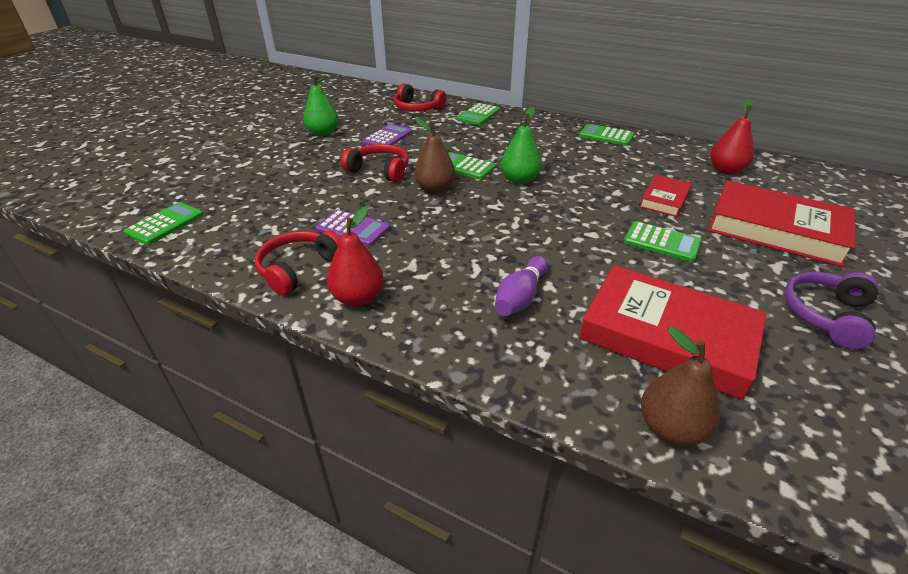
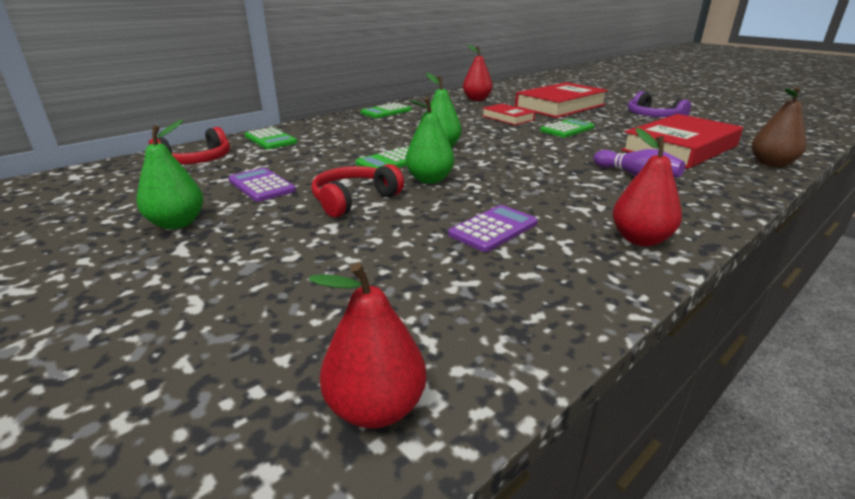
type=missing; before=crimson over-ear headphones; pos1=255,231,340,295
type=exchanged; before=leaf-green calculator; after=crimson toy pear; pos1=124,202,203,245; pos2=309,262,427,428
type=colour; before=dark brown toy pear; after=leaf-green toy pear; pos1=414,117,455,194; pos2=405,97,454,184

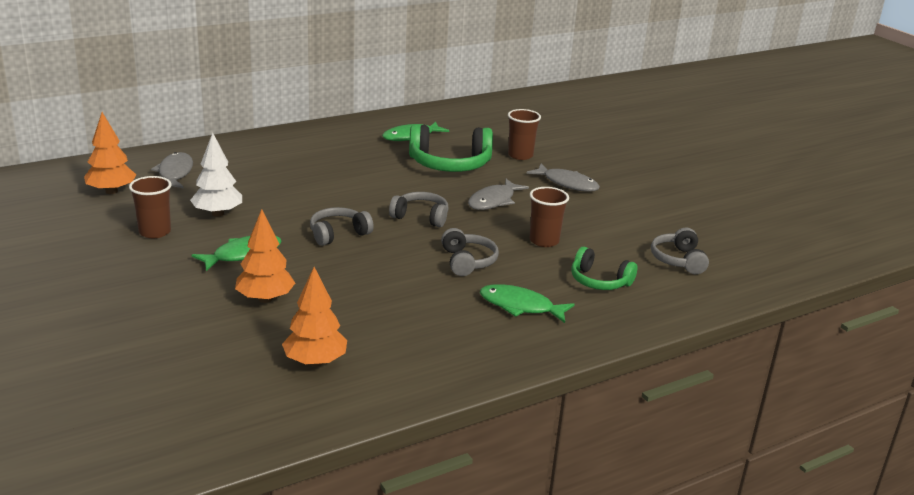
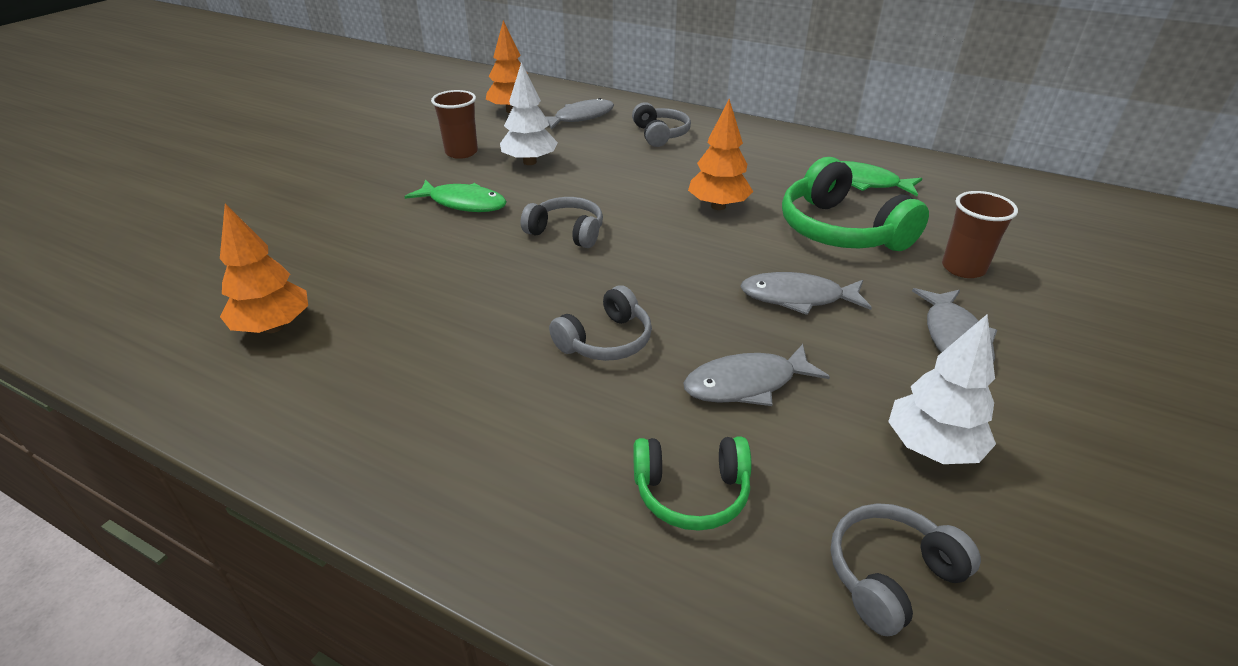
type=missing; before=leaf-green toy fish; pos1=480,284,575,323
type=appeared; after=snow-white fir tree; pos2=888,314,996,464
type=relocated; before=bright orange fir tree; pos1=235,209,295,303; pos2=688,99,753,210
type=relocated; before=gray over-ear headphones; pos1=389,192,449,227; pos2=632,102,691,147
type=exchanged; before=dark brown tumbler; after=gray toy fish; pos1=529,187,569,247; pos2=684,344,830,406
type=spun; before=leaf-green over-ear headphones; pos1=571,247,637,290; pos2=634,437,752,531; turn=-90

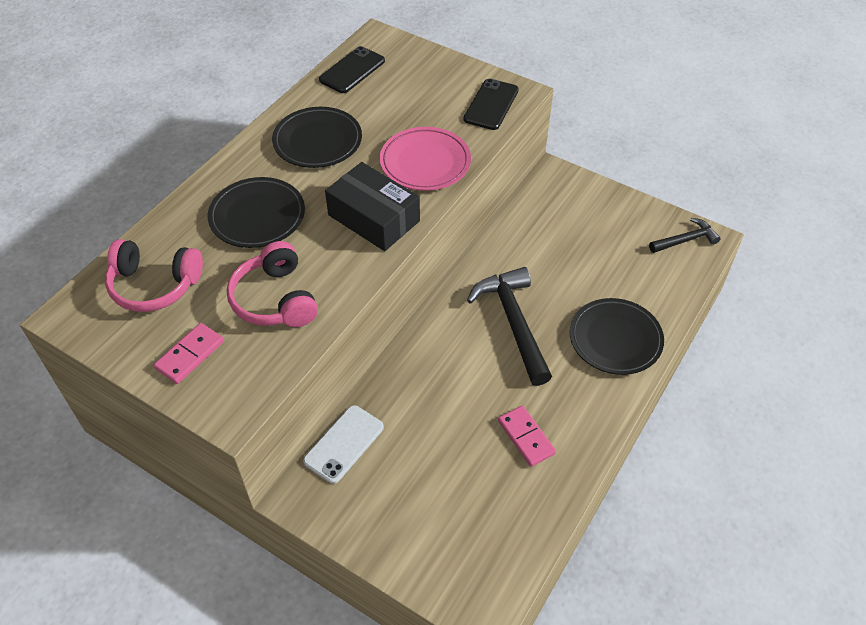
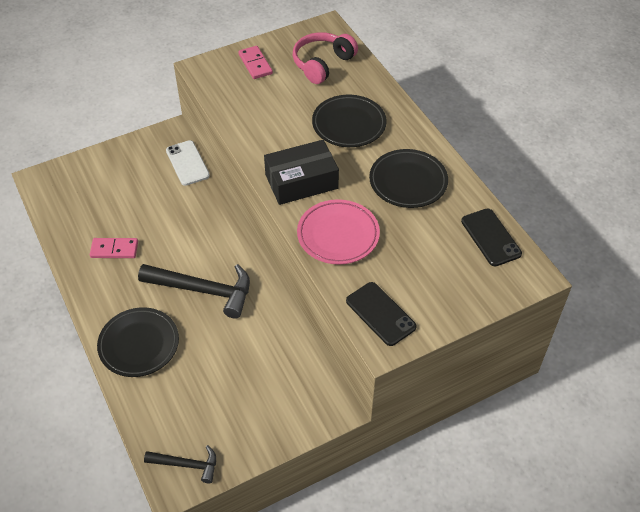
type=missing; before=rosy over-ear headphones; pos1=227,241,318,327
type=spun; before=black carpenter's hammer; pos1=649,218,721,253; pos2=144,445,216,483; turn=-90

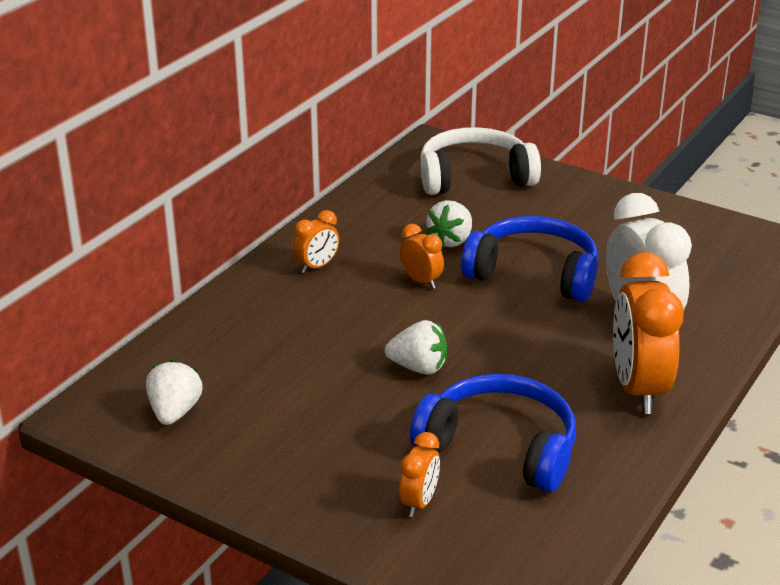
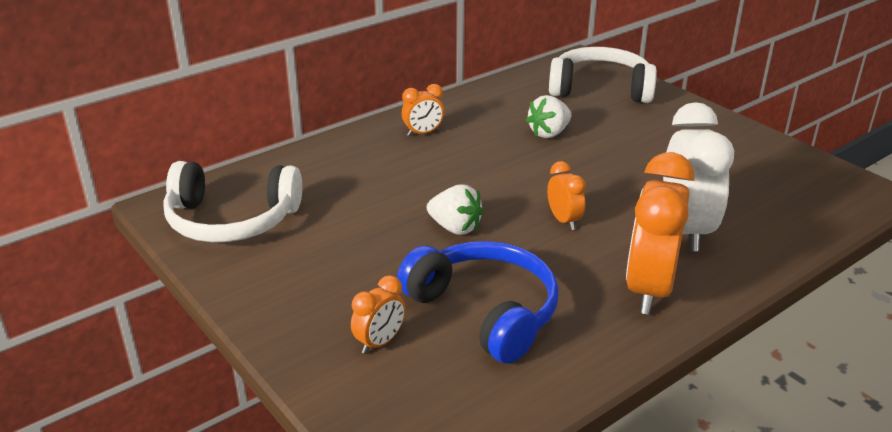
type=missing; before=blue over-ear headphones; pos1=461,216,598,302
type=relocated; before=bright orange bedside clock; pos1=400,224,444,289; pos2=547,161,586,230
type=exchanged; before=snow-white strawberry; after=snow-white over-ear headphones; pos1=146,360,203,425; pos2=163,161,302,242

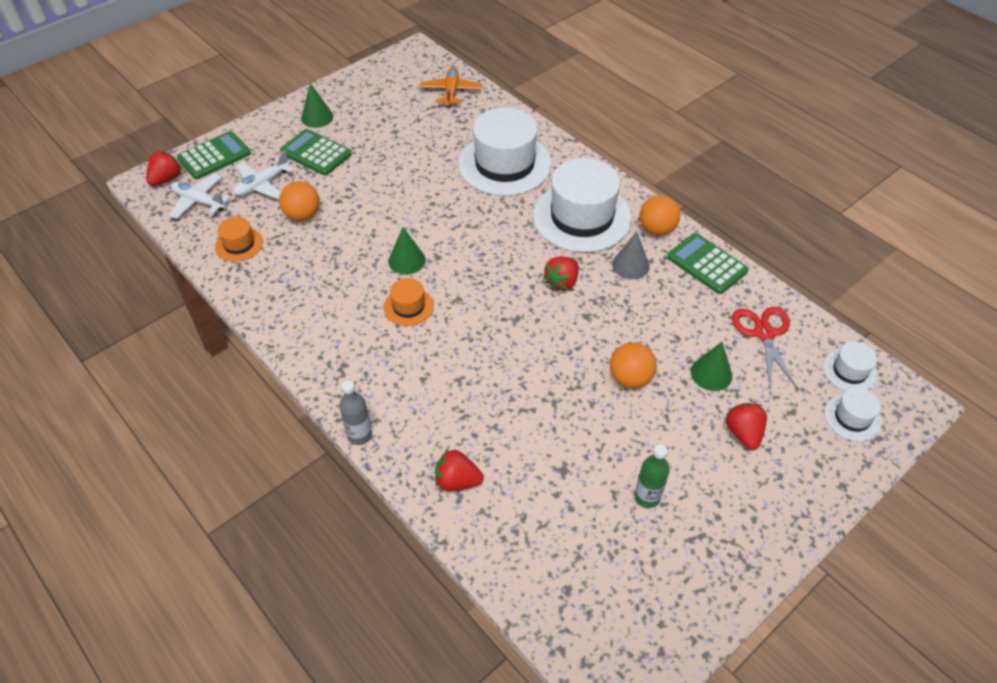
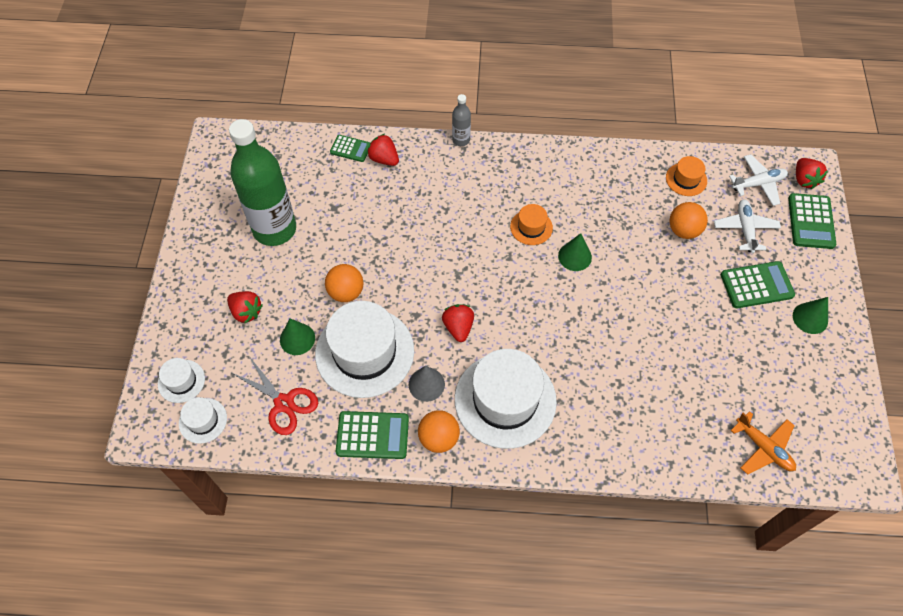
type=appeared; after=leaf-green calculator; pos2=330,135,370,162
type=relocated; before=snow-white top hat; pos1=458,107,552,196; pos2=315,301,414,398
type=spun; before=crimson strawberry; pos1=435,449,484,491; pos2=367,134,399,166; turn=-105
type=size; before=leaf-green flask; pos1=634,444,670,508; pos2=229,119,296,246; scale=2.33

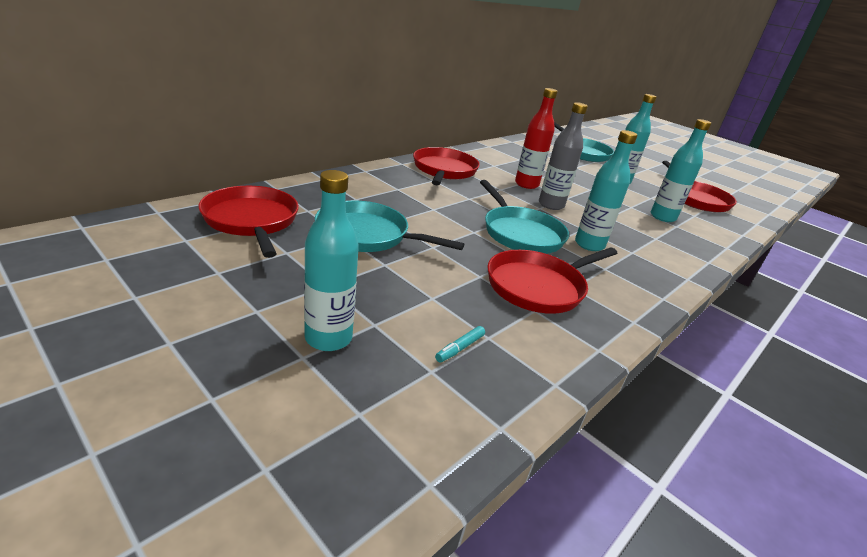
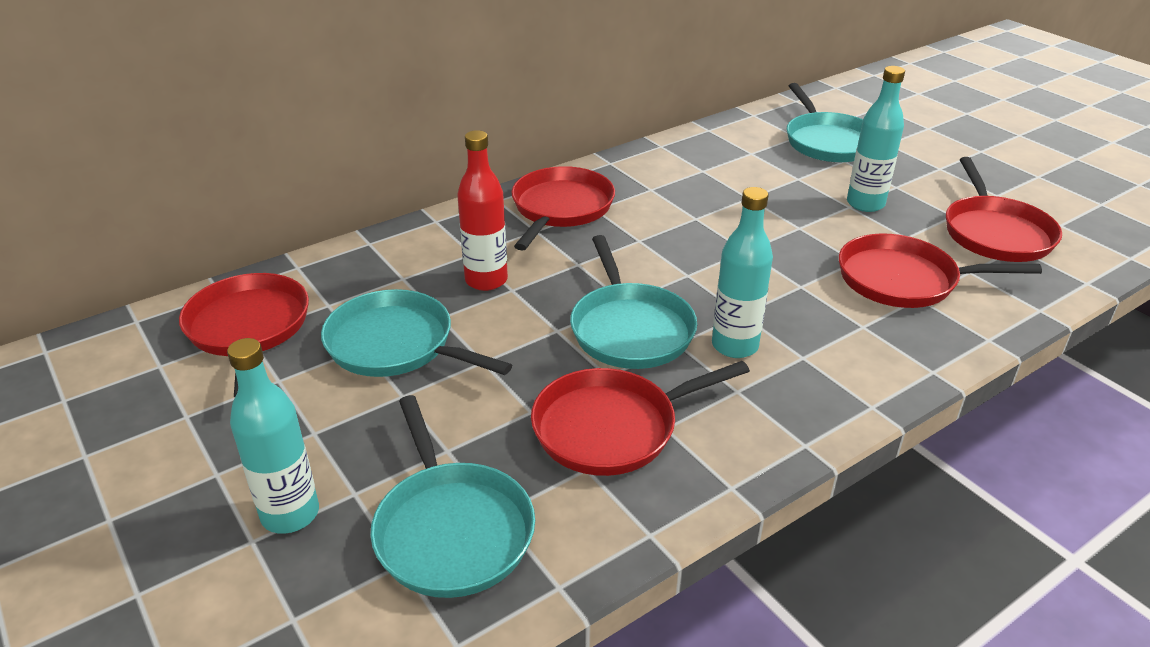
type=missing; before=gray flask; pos1=539,102,588,210
type=relocated; before=crimson flask; pos1=515,88,558,189; pos2=457,130,508,291
type=exchanged; before=teal marker pen; after=teal pan; pos1=435,326,485,362; pos2=370,395,535,598
type=exchanged; before=teal flask; after=crimson pan; pos1=651,119,711,222; pos2=839,234,1042,308

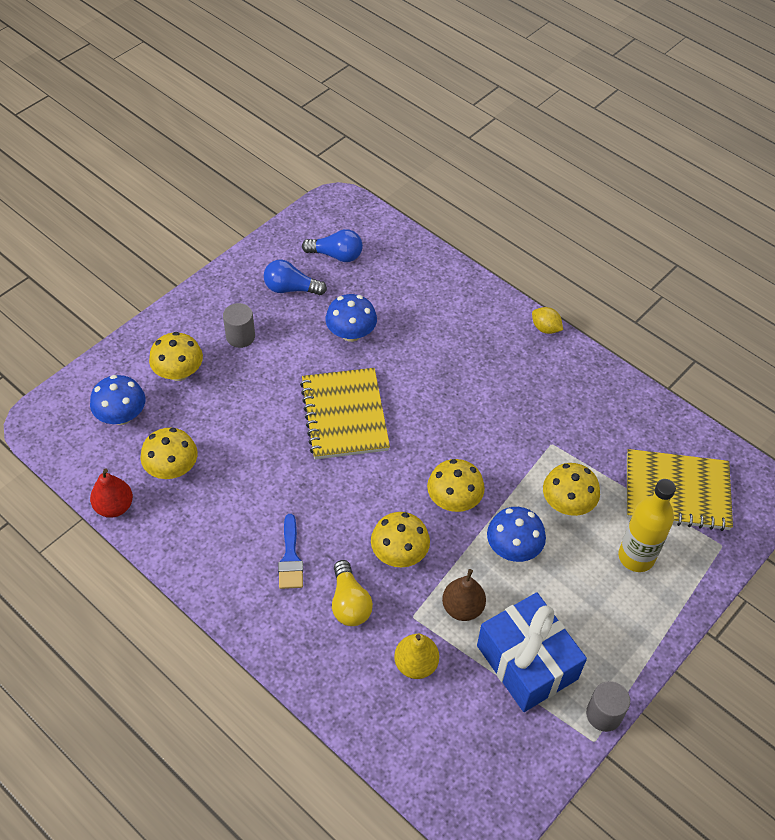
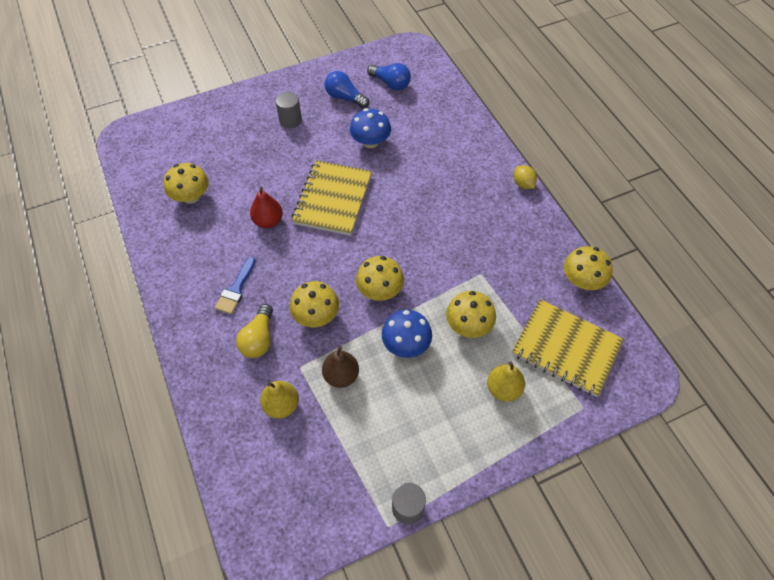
type=missing; before=blue mushroom; pos1=90,375,146,425
type=missing; before=blue gift; pos1=477,592,587,712
type=relocated; before=crimson toy pear; pos1=90,469,133,518; pos2=250,187,283,228
type=relocated; before=yellow mushroom; pos1=149,332,203,381; pos2=564,246,613,290
type=exchanged; before=yellow flask; after=yellow toy pear; pos1=618,479,676,572; pos2=487,361,525,402

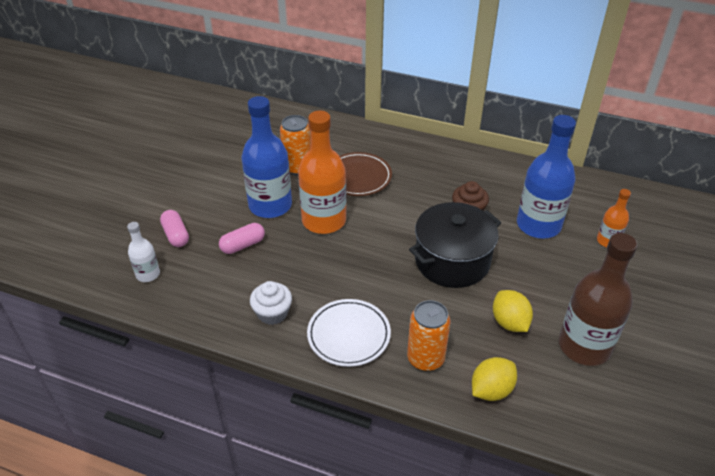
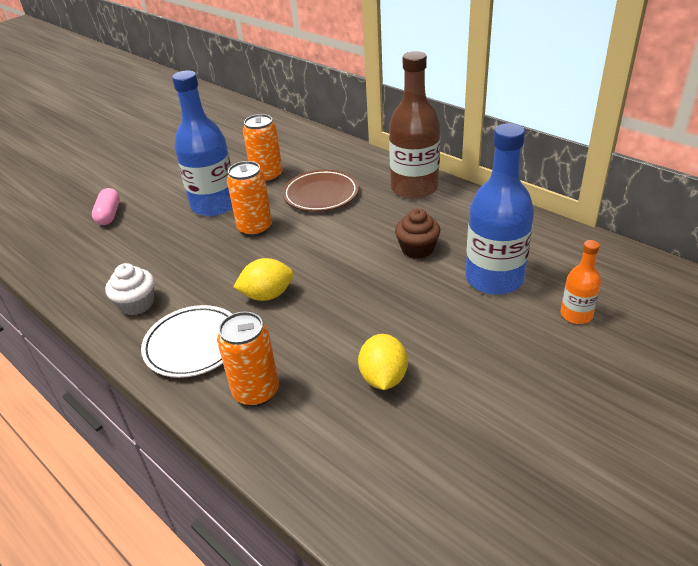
type=missing; before=snow-white flask; pos1=127,222,160,282
type=missing; before=rosy pill; pos1=219,223,265,254
type=missing; before=black pot; pos1=409,202,501,288
type=relocated; before=yellow toy lemon; pos1=472,357,517,401; pos2=233,258,293,301
type=relocated; before=dark brown flask; pos1=559,233,638,366; pos2=389,51,440,199
type=exchanged; before=bright orange flask; after=bright orange tin; pos1=298,110,347,234; pos2=227,161,272,237

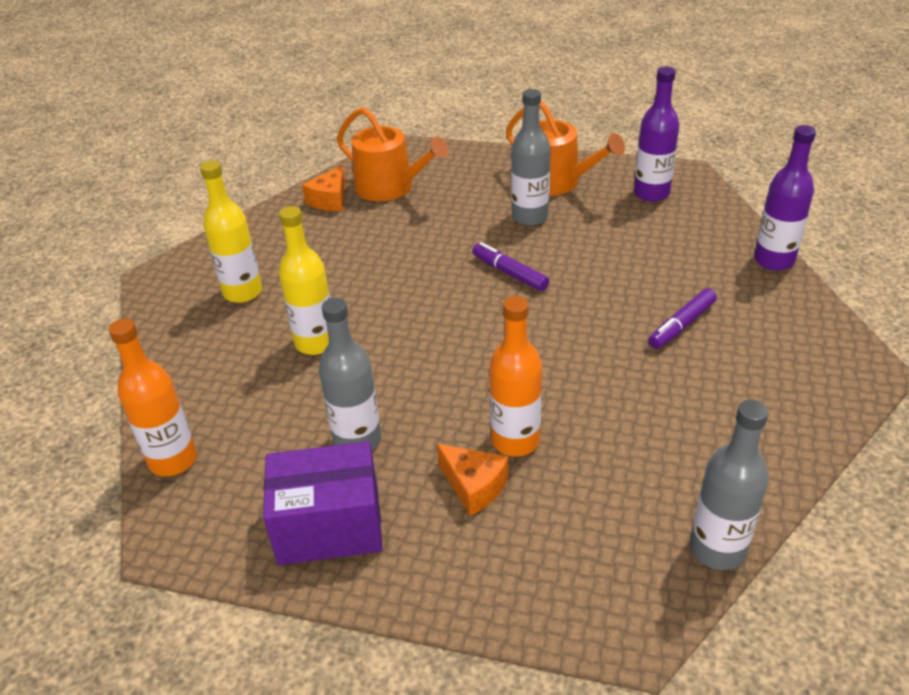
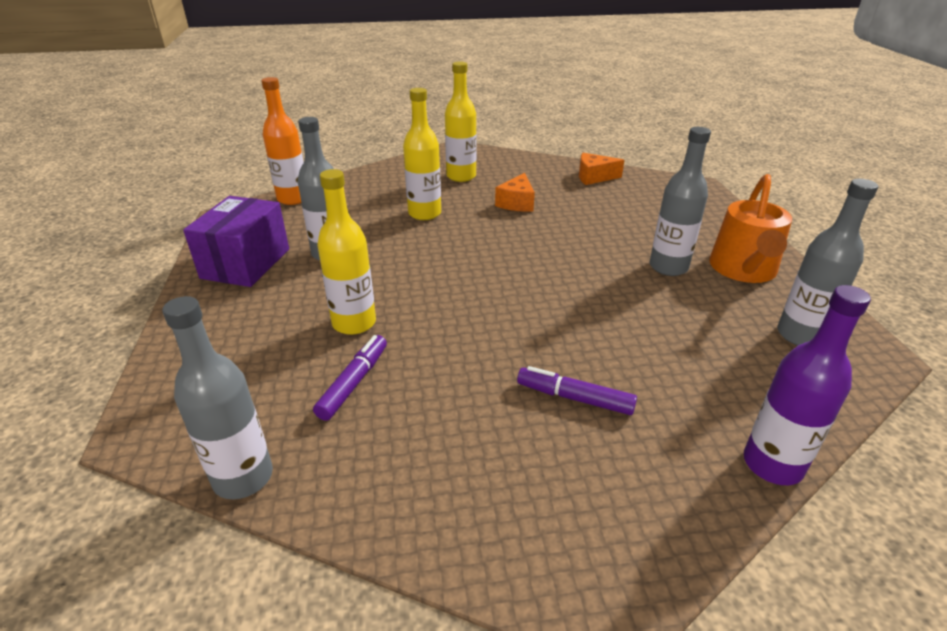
type=missing; before=bright orange sprinkling can; pos1=337,107,449,201
type=relocated; before=bright orange cheese wedge; pos1=437,444,508,516; pos2=495,173,535,212
type=relocated; before=violet marker pen; pos1=472,242,549,291; pos2=313,335,387,421
type=colour; before=bright orange flask; after=yellow flask; pos1=489,296,542,457; pos2=317,169,376,335
type=colour; before=violet flask; after=gray flask; pos1=634,67,679,202; pos2=777,179,878,346
type=spun; before=violet package; pos1=263,441,383,565; pos2=183,196,289,287; turn=45

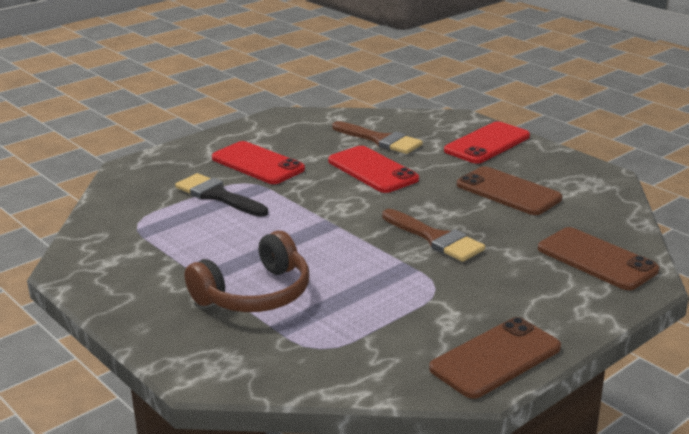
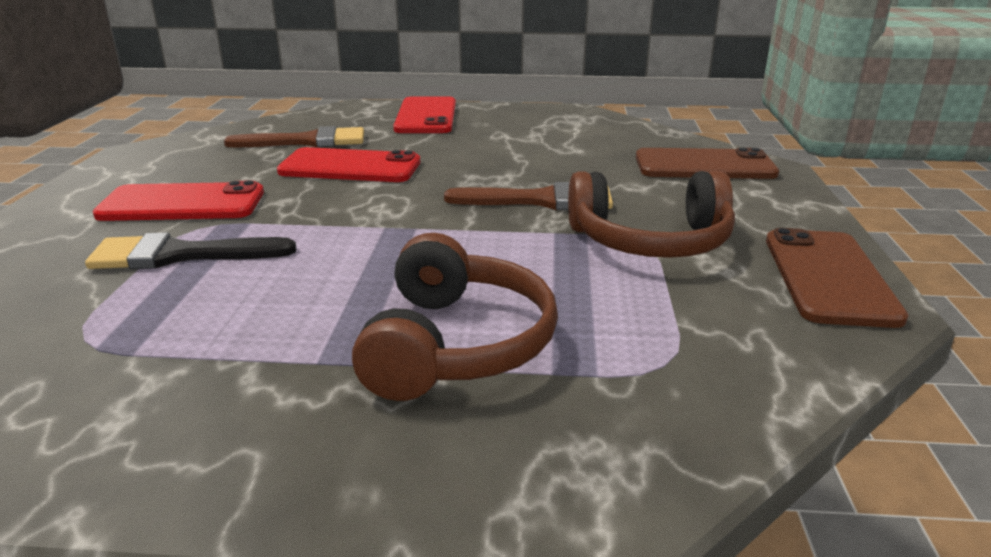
type=missing; before=dark brown smartphone; pos1=457,166,562,215
type=appeared; after=dark brown over-ear headphones; pos2=568,171,735,258

